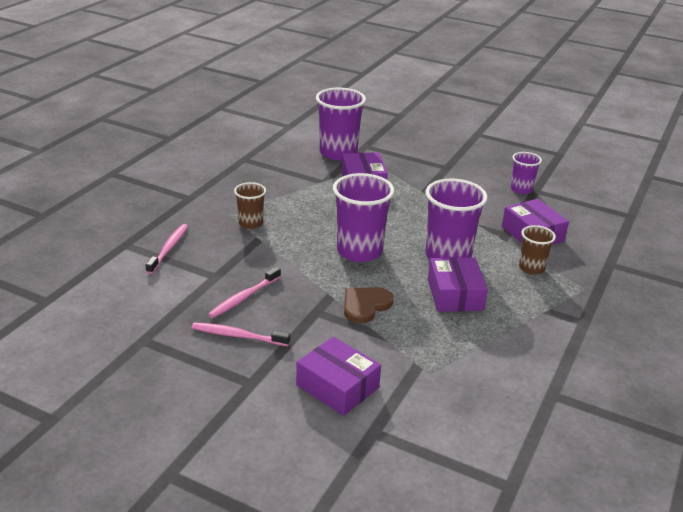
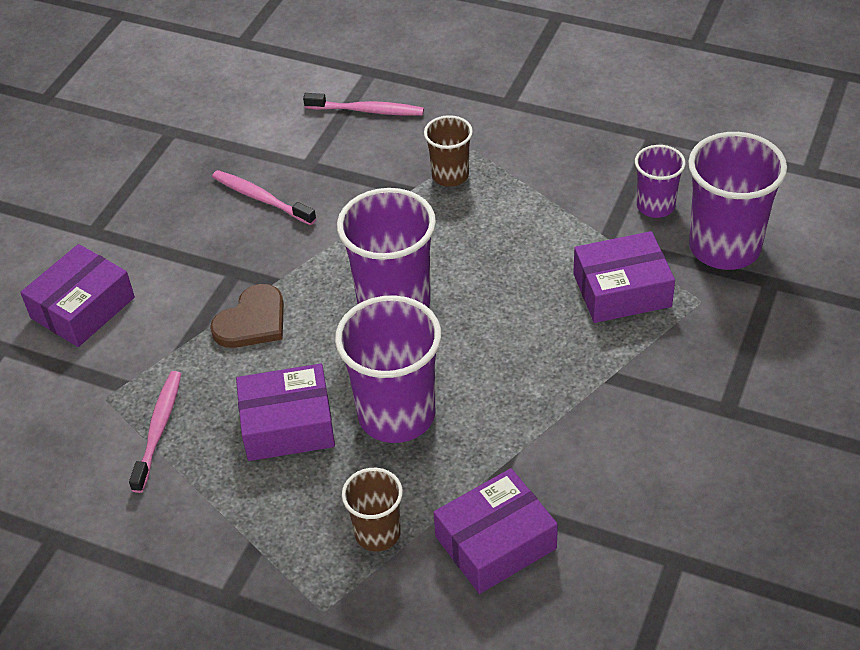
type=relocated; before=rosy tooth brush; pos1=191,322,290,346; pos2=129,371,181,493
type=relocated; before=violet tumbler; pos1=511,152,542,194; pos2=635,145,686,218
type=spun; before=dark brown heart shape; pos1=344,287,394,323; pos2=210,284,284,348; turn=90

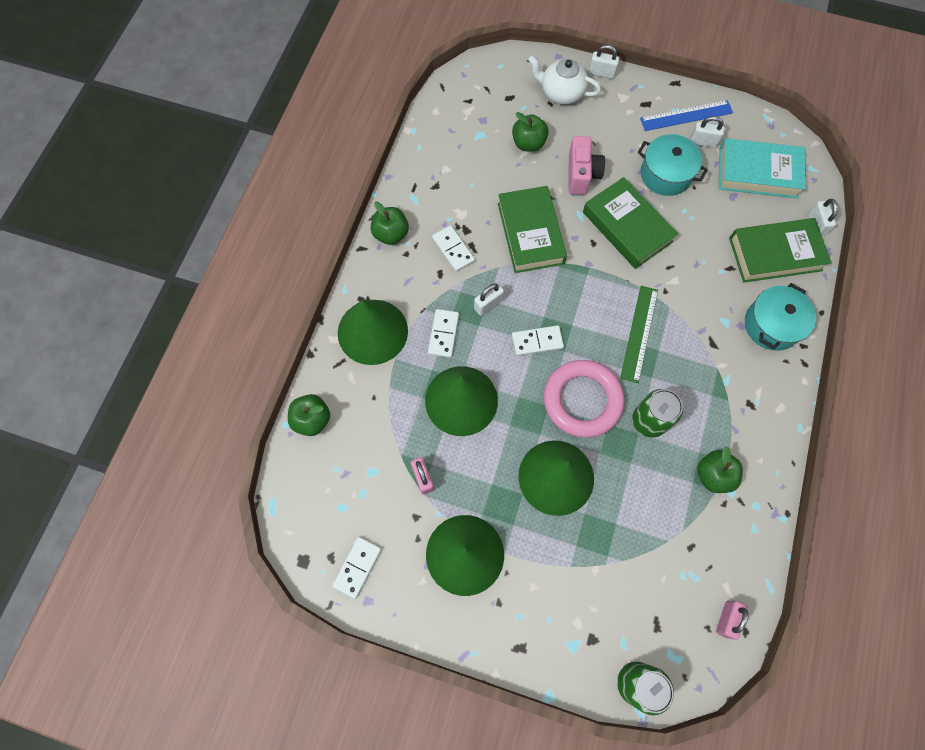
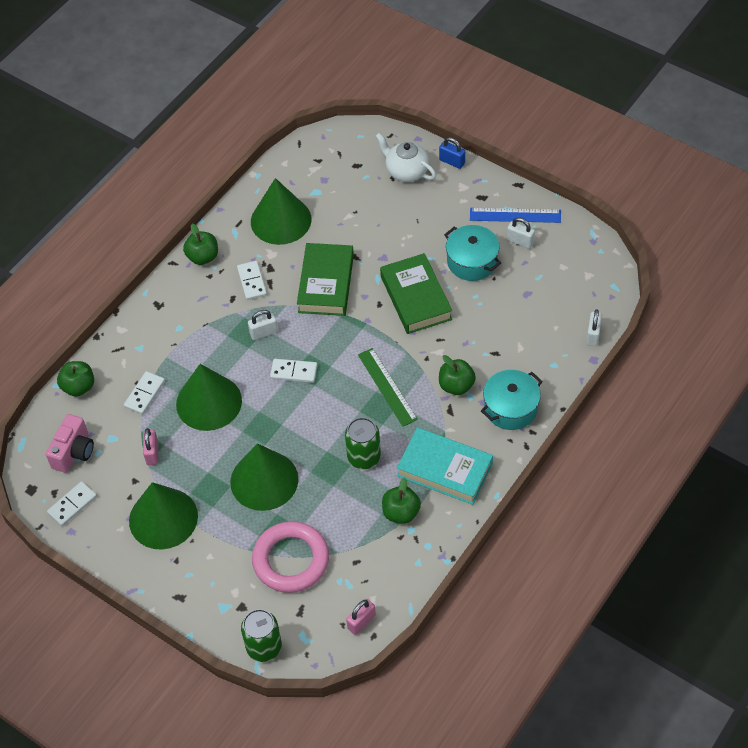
type=missing; before=leaf-green hardcover; pos1=729,218,831,283
type=relocated; before=leaf-green cone; pos1=338,300,408,365; pos2=251,178,311,245
type=relocated; before=snow-white domino piece; pos1=428,309,459,358; pos2=124,371,165,415
type=relocated; before=leaf-green apple; pos1=512,112,549,152; pos2=439,355,476,395
type=relocated; before=rosy torus; pos1=544,360,624,438; pos2=252,521,329,593
type=relocated; before=rosy compact camera; pos1=568,136,605,195; pos2=46,414,94,473
type=relocated; before=teal hardcover; pos1=719,138,806,198; pos2=397,427,493,505
type=colour; before=snow-white small lock; after=blue small lock; pos1=589,45,620,79; pos2=439,137,465,169
type=spun; before=leaf-green straightedge; pos1=620,286,658,383; pos2=358,348,418,427; turn=-60

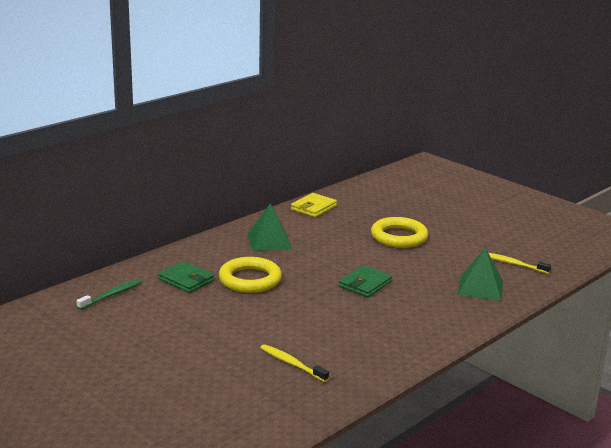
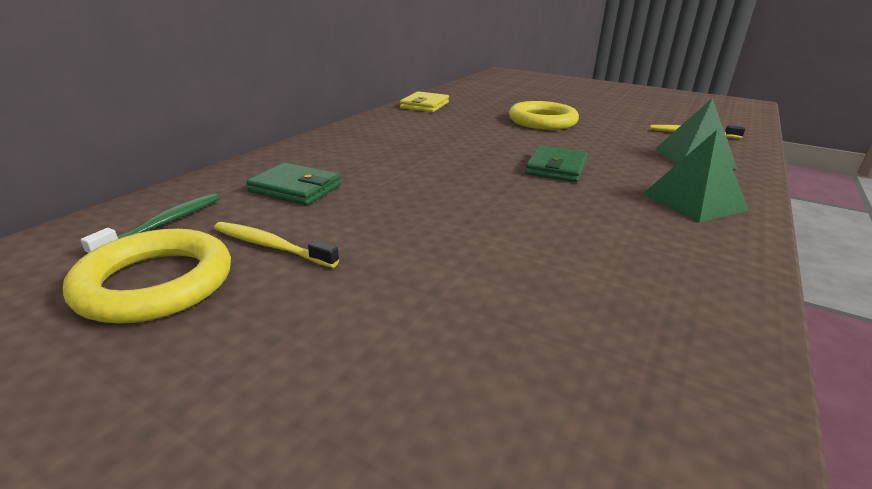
type=relocated; before=yellow torus; pos1=219,257,282,293; pos2=63,229,231,324
type=relocated; before=leaf-green solid pyramid; pos1=248,204,292,251; pos2=643,130,749,222
type=relocated; before=yellow tooth brush; pos1=260,344,329,382; pos2=214,222,339,268

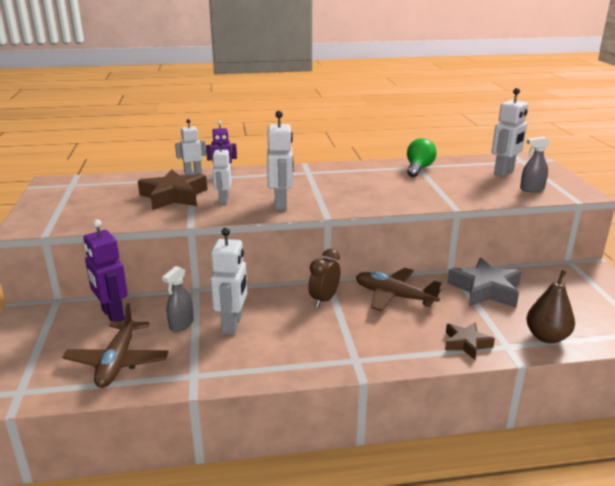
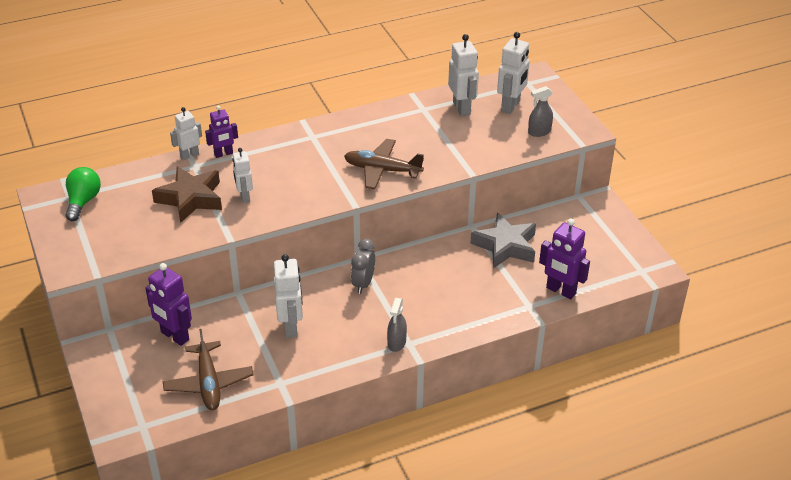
type=missing; before=dark brown five-pointed star; pos1=445,322,495,360
type=relocated; before=gray sprayer; pos1=162,266,194,332; pos2=387,298,407,352
type=relocated; before=snow-white robot; pos1=267,111,294,210; pos2=448,34,479,117
type=relocated; before=dark brown plane; pos1=356,268,442,312; pos2=344,139,424,189
type=relocated; before=leaf-green light bulb; pos1=407,138,437,177; pos2=66,167,101,221
type=exchanged; before=dark brown toy pear; after=violet robot; pos1=526,270,575,343; pos2=539,218,590,299
type=colour; before=dark brown bedside clock; after=gray bedside clock; pos1=308,249,341,307; pos2=351,239,375,294

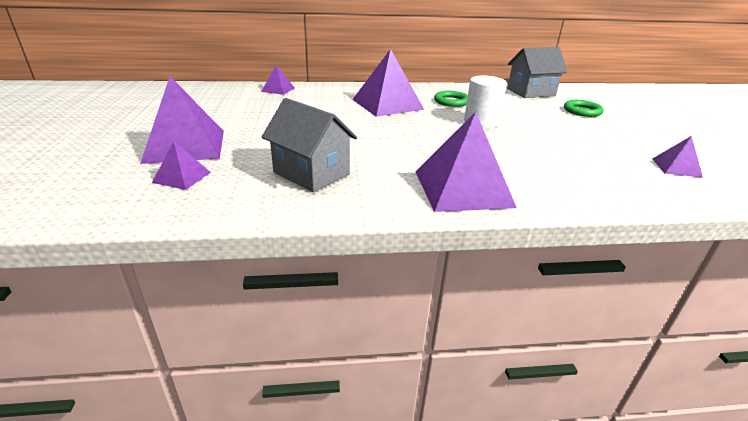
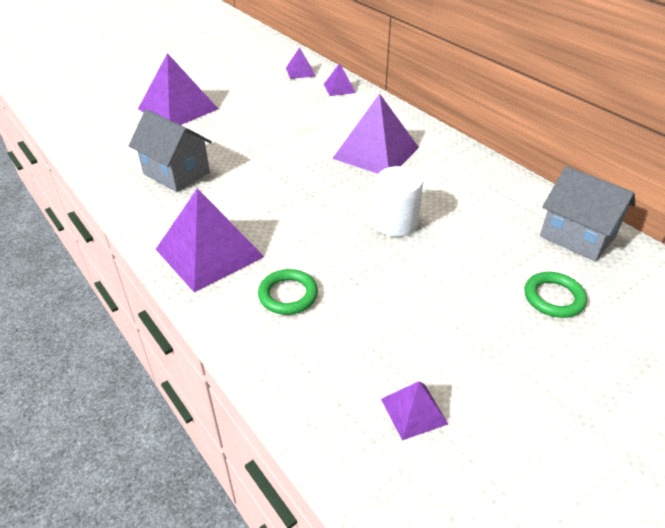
type=relocated; before=violet solid pyramid; pos1=152,141,211,190; pos2=286,47,315,79
type=relocated; before=leaf-green torus; pos1=434,91,468,107; pos2=258,269,318,315
type=spun; before=gray house; pos1=262,98,357,192; pos2=129,110,212,192; turn=-60

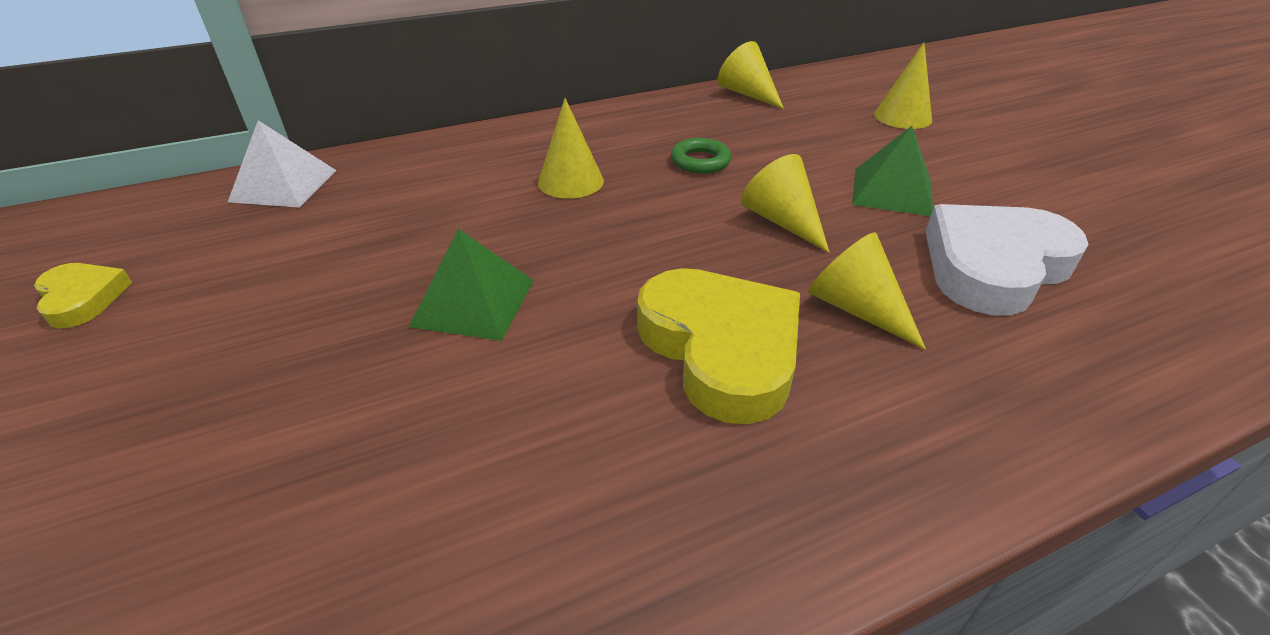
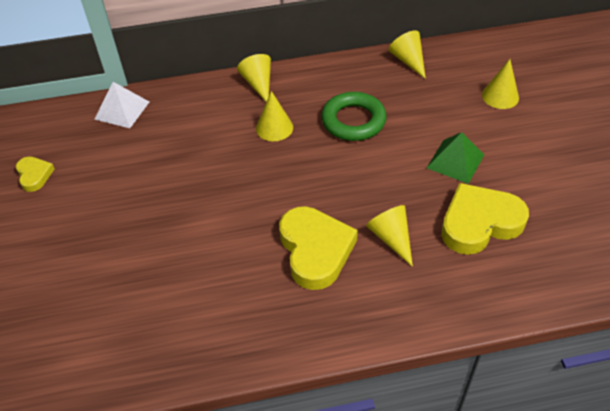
type=missing; before=leaf-green solid pyramid; pos1=409,229,534,341
type=relocated; before=yellow cone; pos1=741,154,829,253; pos2=237,54,271,102
type=colour; before=snow-white heart shape; after=yellow heart shape; pos1=925,204,1089,315; pos2=442,183,529,255
type=size; before=leaf-green torus; pos1=671,138,732,174; pos2=322,92,387,141; scale=1.8

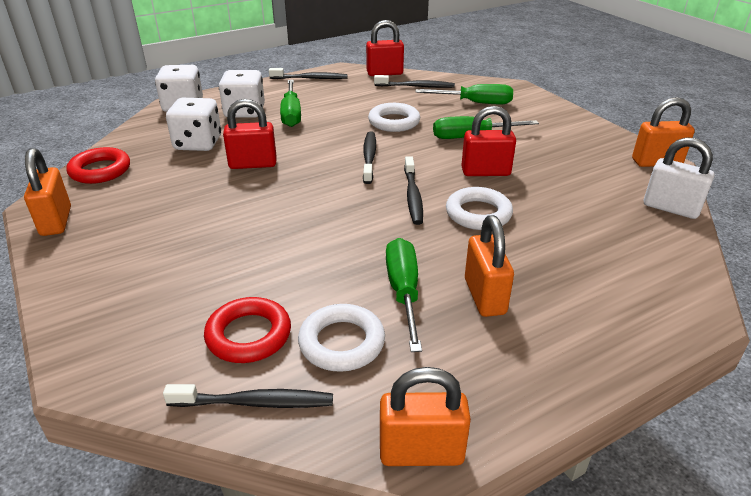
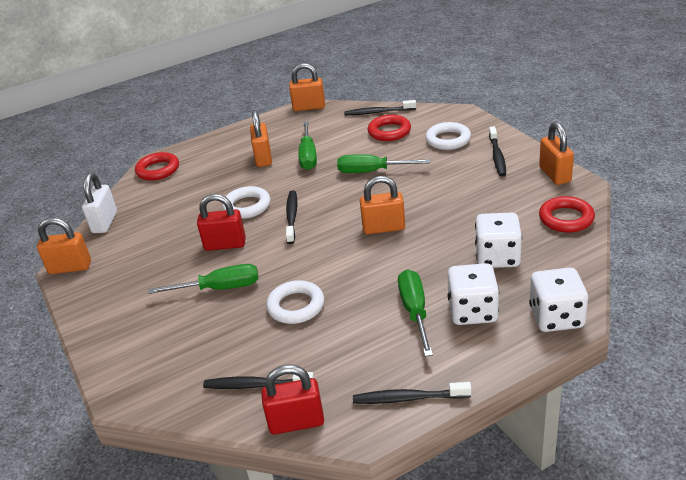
type=missing; before=crimson small lock; pos1=223,99,277,169
type=appeared; after=crimson torus; pos2=135,152,179,181
type=appeared; after=bright orange small lock; pos2=360,176,405,234
type=relocated; before=snow-white torus; pos1=298,304,385,372; pos2=426,122,471,150
type=relocated; before=black tooth brush; pos1=363,132,376,184; pos2=489,126,506,177
type=relocated; before=leaf-green hand screwdriver; pos1=415,84,513,104; pos2=337,155,430,173
type=spun; before=snow-white small lock; pos1=644,137,714,219; pos2=82,173,117,233; turn=60

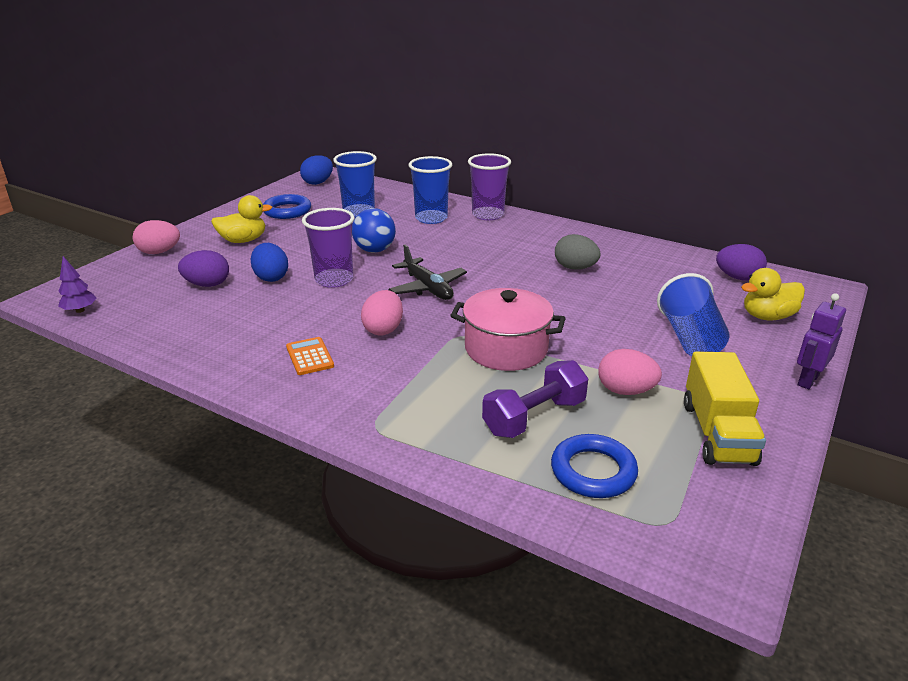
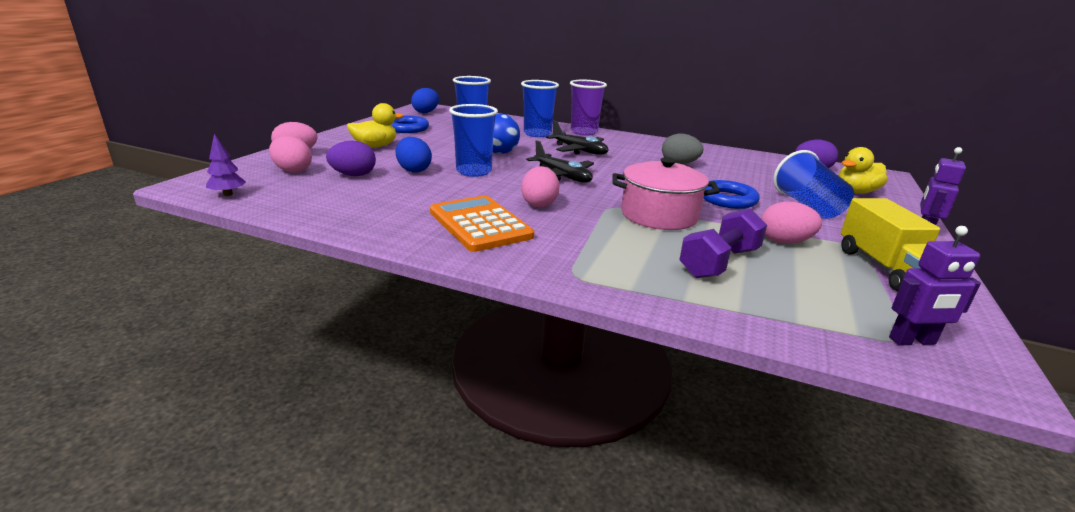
type=appeared; after=rosy egg; pos2=269,136,312,173
type=appeared; after=black plane; pos2=546,121,608,155
type=appeared; after=violet robot; pos2=889,226,981,346
type=relocated; before=blue torus; pos1=551,434,638,498; pos2=703,180,760,209
type=colour; before=violet tumbler; after=blue tumbler; pos1=302,208,354,288; pos2=449,104,498,177
type=size; before=bright orange calculator; pos1=286,337,334,375; pos2=430,195,534,252; scale=1.92

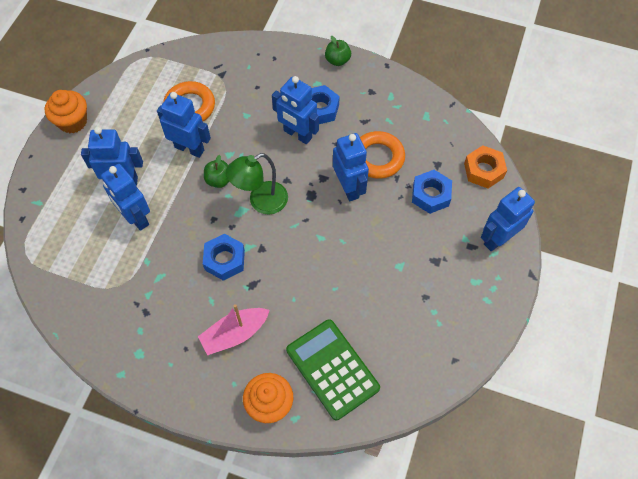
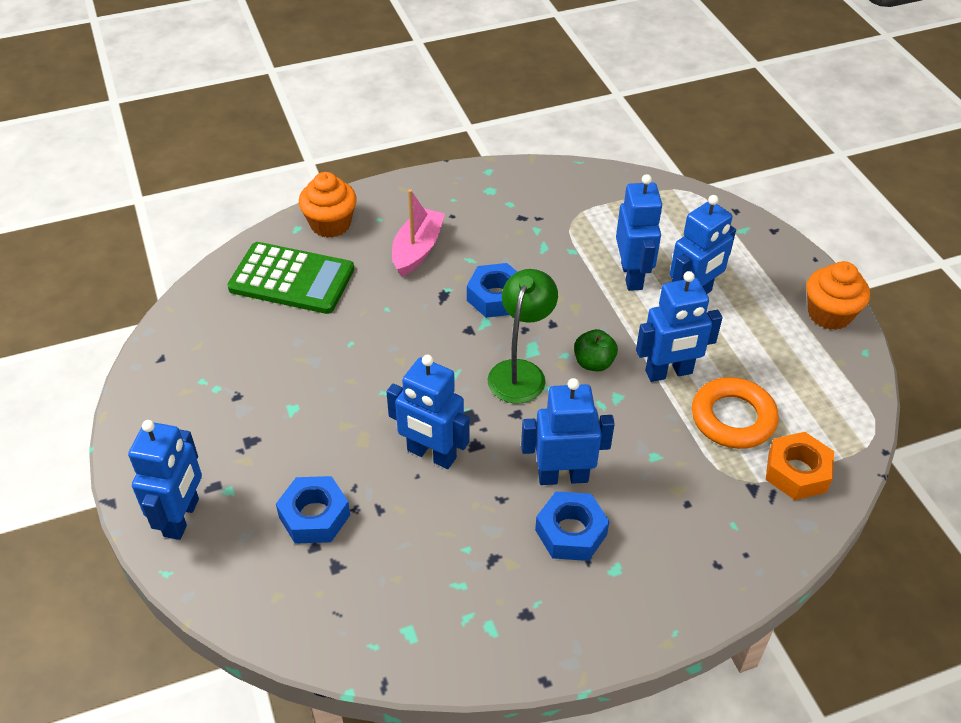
type=missing; before=leaf-green apple; pos1=325,36,351,66
type=missing; before=bright orange torus; pos1=360,131,405,179
type=relocated; before=bright orange nut; pos1=464,145,507,188; pos2=766,432,834,500
type=spun; before=blue robot; pos1=101,164,150,231; pos2=616,174,663,291; turn=75

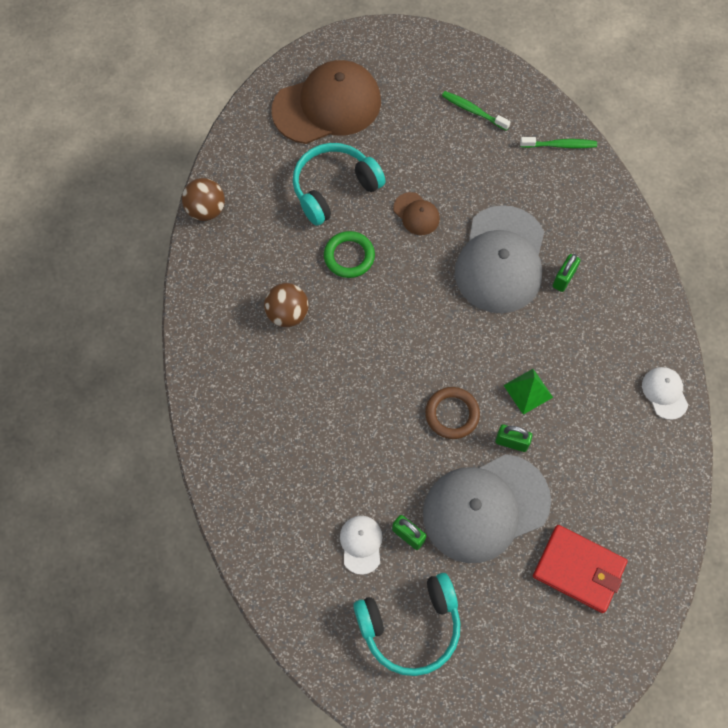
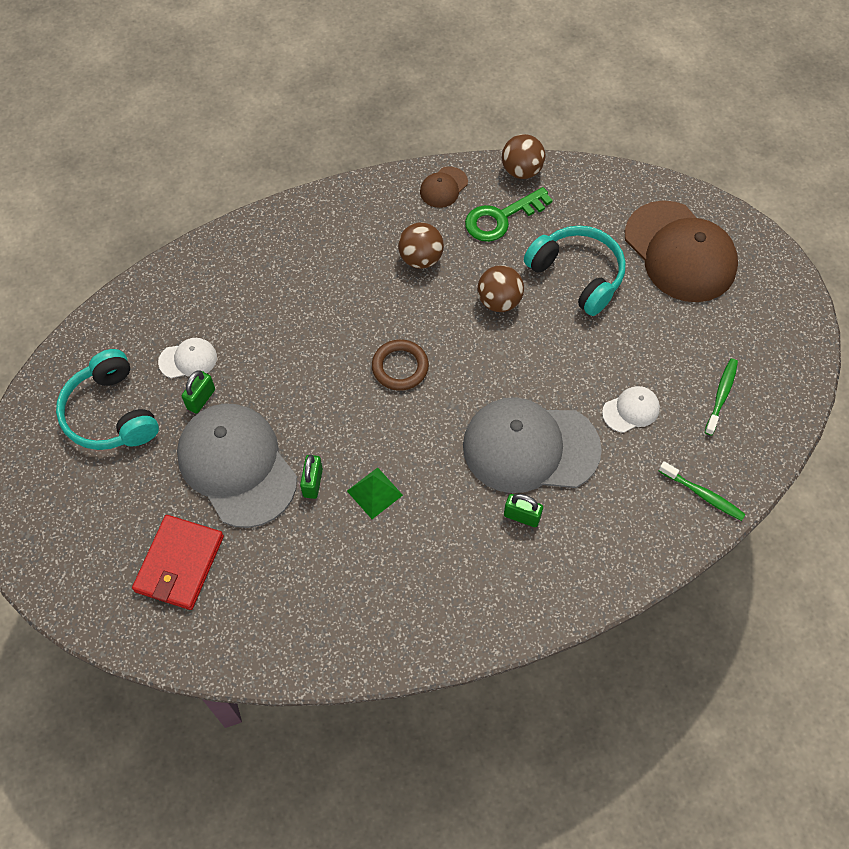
type=appeared; after=leaf-green latchkey; pos2=465,187,553,242
type=relocated; before=dark brown cap; pos1=393,192,440,235; pos2=420,167,468,208
type=relocated; before=dark brown torus; pos1=425,387,480,439; pos2=372,339,429,391
type=relocated; before=snow-white cap; pos1=642,367,688,420; pos2=602,386,660,433
type=exchanged; before=leaf-green torus; after=dark brown play ball; pos1=324,231,375,278; pos2=477,265,524,312
type=spun; before=leaf-green tooth brush; pos1=520,137,597,148; pos2=659,461,746,521; turn=-45

